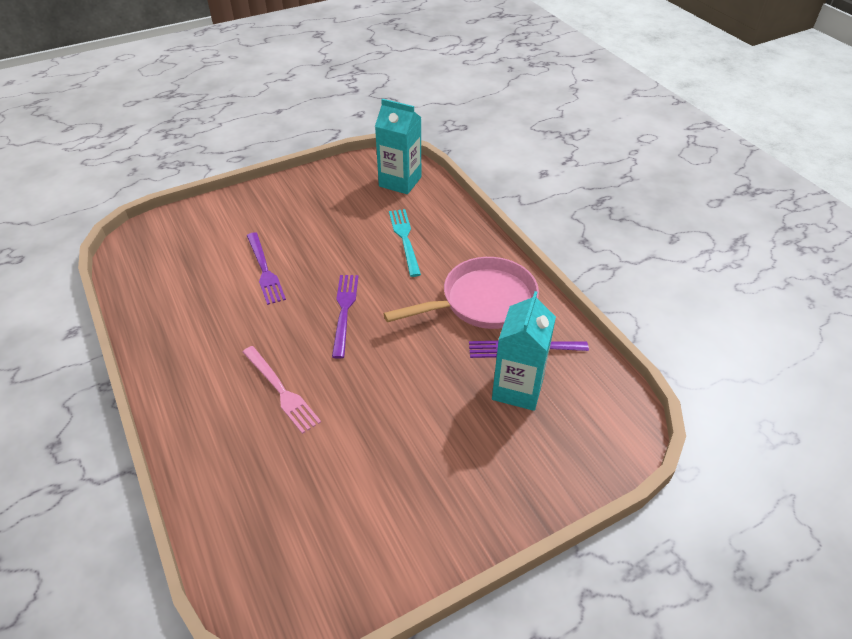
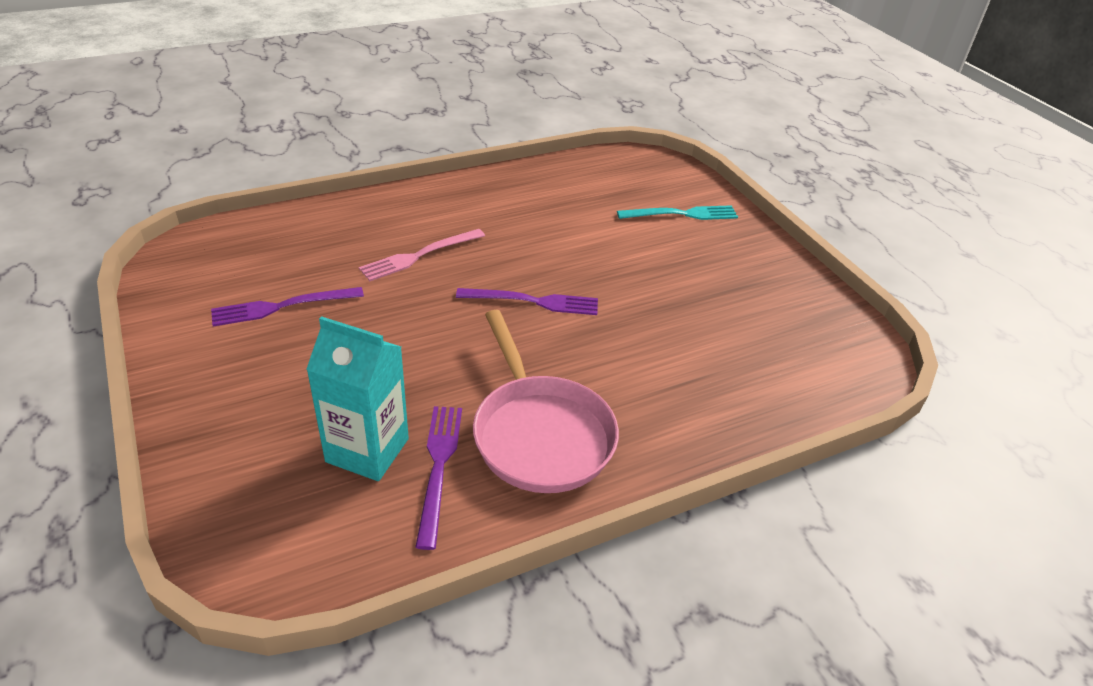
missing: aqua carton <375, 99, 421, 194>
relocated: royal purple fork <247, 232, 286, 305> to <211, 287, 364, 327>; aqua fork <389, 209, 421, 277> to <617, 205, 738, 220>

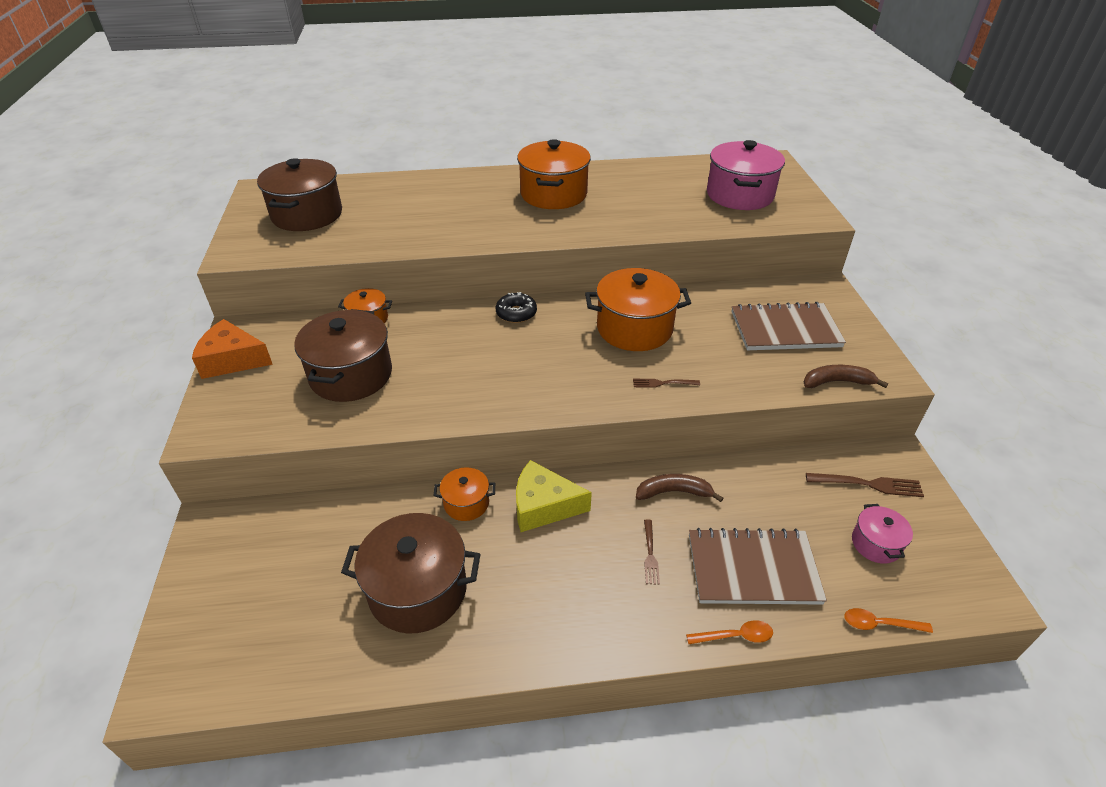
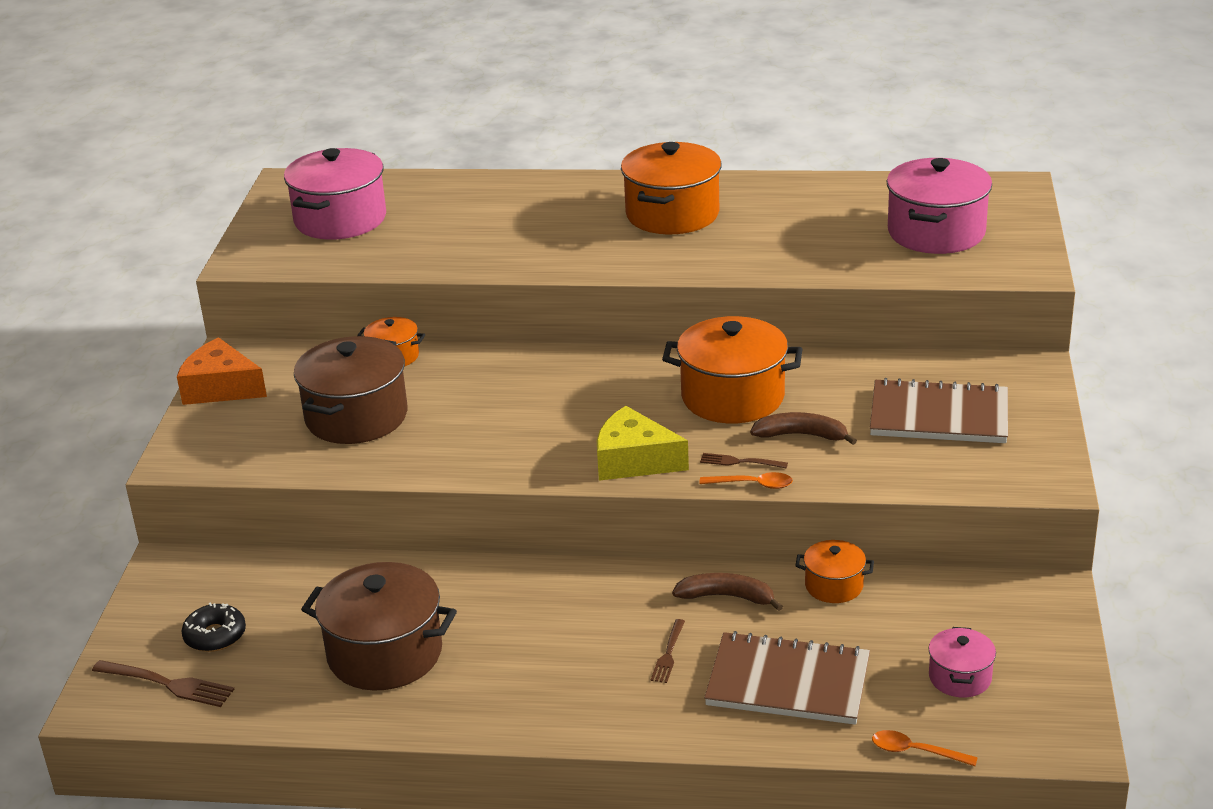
relocated: orange pot <433, 467, 495, 521> to <795, 540, 874, 603>; jet-black doughnut <496, 292, 537, 323> to <182, 603, 246, 652>; yellow cheese wedge <516, 460, 592, 532> to <597, 406, 689, 481>; orange tablespoon <686, 620, 773, 644> to <699, 472, 793, 489>; russet toy banana <804, 365, 888, 388> to <750, 412, 857, 445>; russet fork <806, 473, 924, 497> to <92, 660, 235, 707>
colour: russet pot <257, 158, 342, 231> to rosy pot <284, 148, 386, 240>

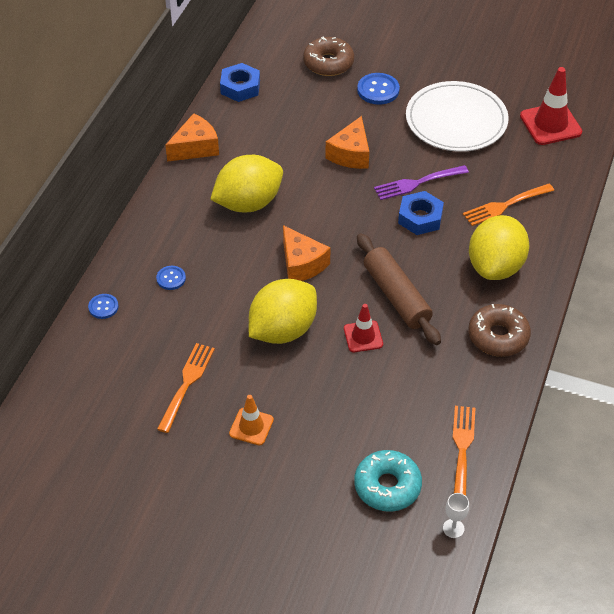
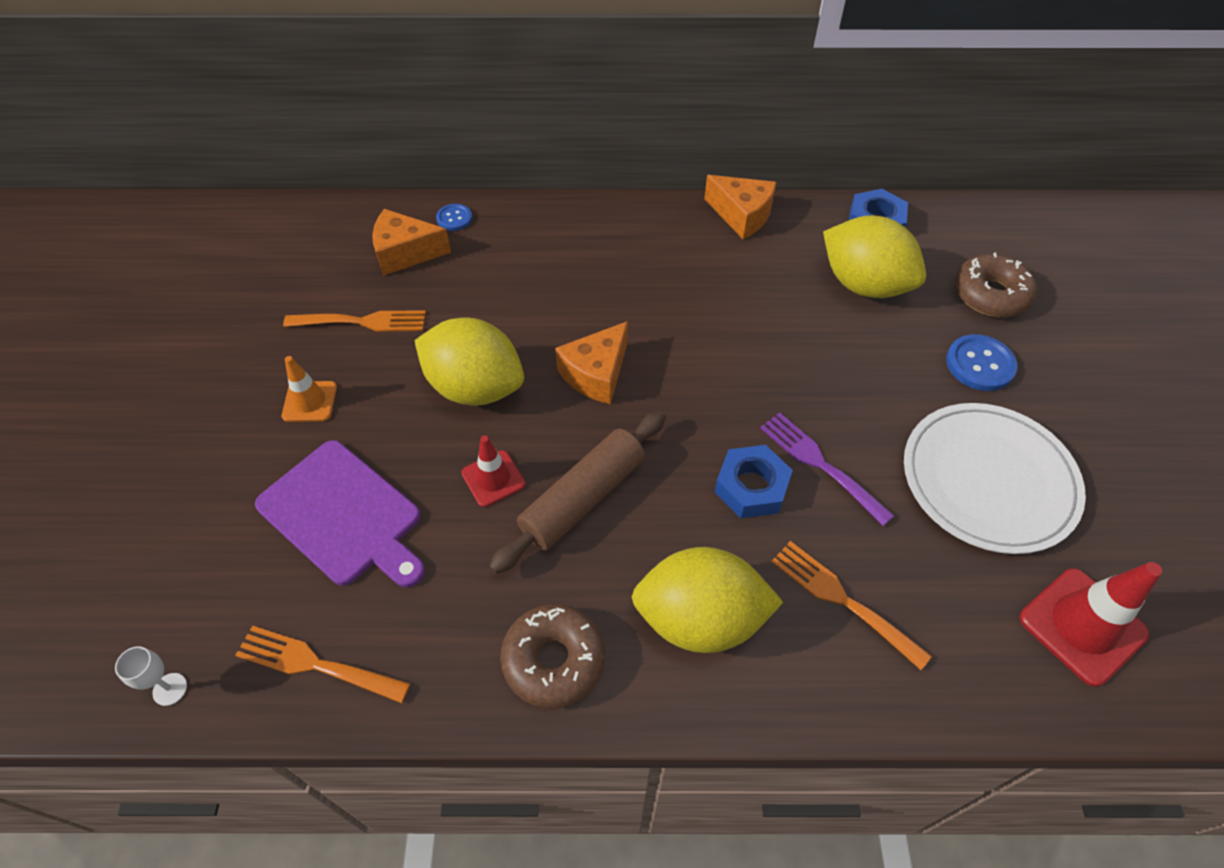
missing: royal blue button <156, 266, 186, 290>; aqua doughnut <354, 450, 422, 512>
appeared: royal purple cutting board <255, 440, 425, 588>
relocated: yellow citrus fruit <210, 155, 283, 212> to <823, 215, 926, 298>; orange cheese wedge <325, 116, 369, 169> to <372, 209, 451, 276>
spun: orange fork <453, 406, 475, 496> = <235, 625, 411, 703> 150 degrees counterclockwise

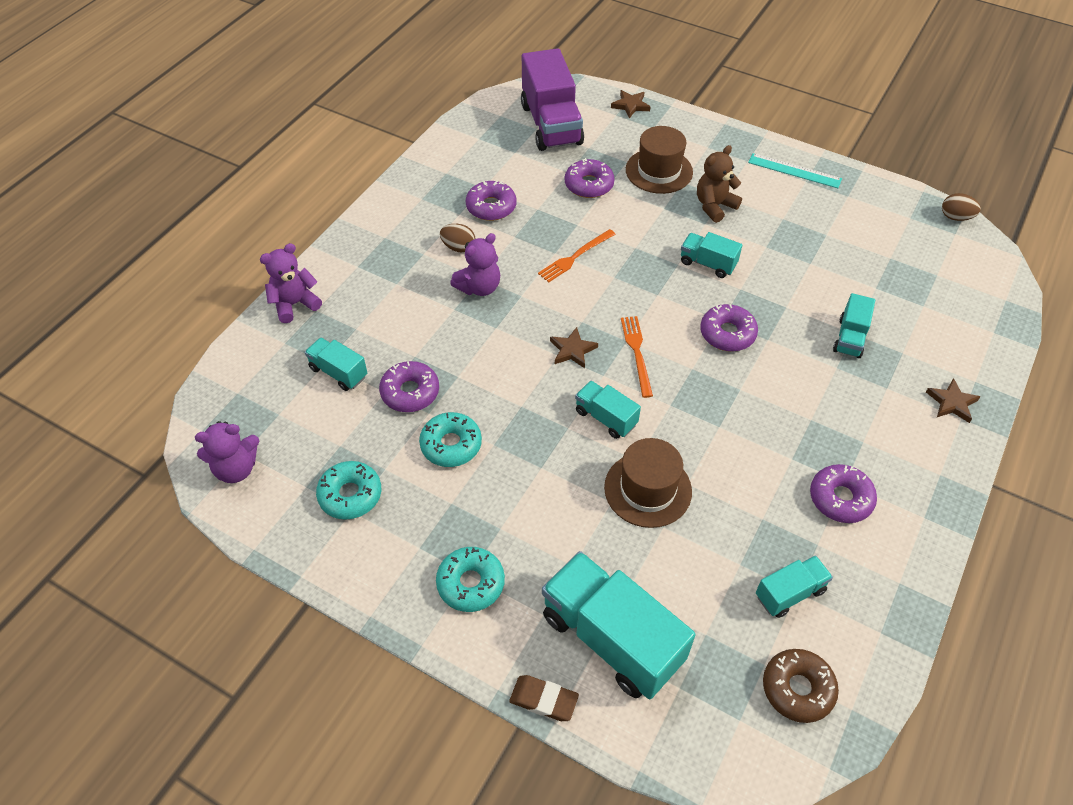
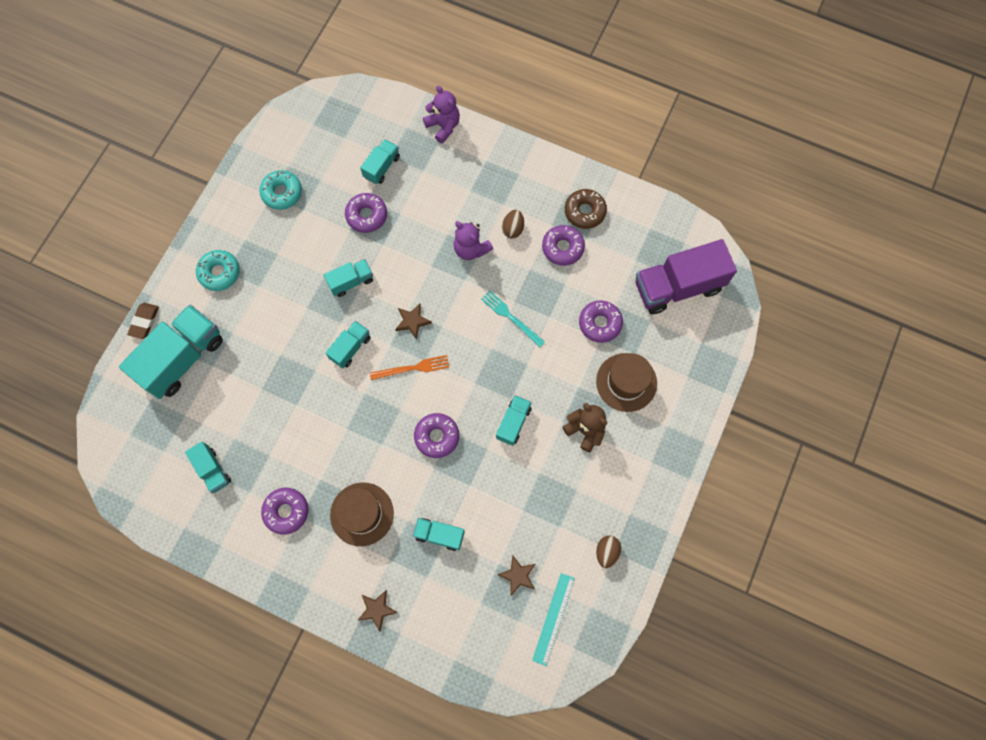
missing: royal purple teddy <195, 421, 259, 483>; aqua doughnut <419, 412, 482, 467>
appeared: aqua lorry <324, 259, 373, 297>
relocated: russet tall hat <604, 438, 692, 528> to <330, 482, 394, 546>; russet star shape <611, 90, 650, 118> to <497, 555, 535, 595>; aqua straightedge <748, 153, 842, 188> to <532, 573, 575, 666>; russet doughnut <763, 649, 839, 723> to <565, 189, 607, 229>; russet egg <942, 193, 981, 221> to <596, 535, 622, 568>
colour: orange fork <538, 229, 616, 282> to aqua fork <481, 291, 545, 347>

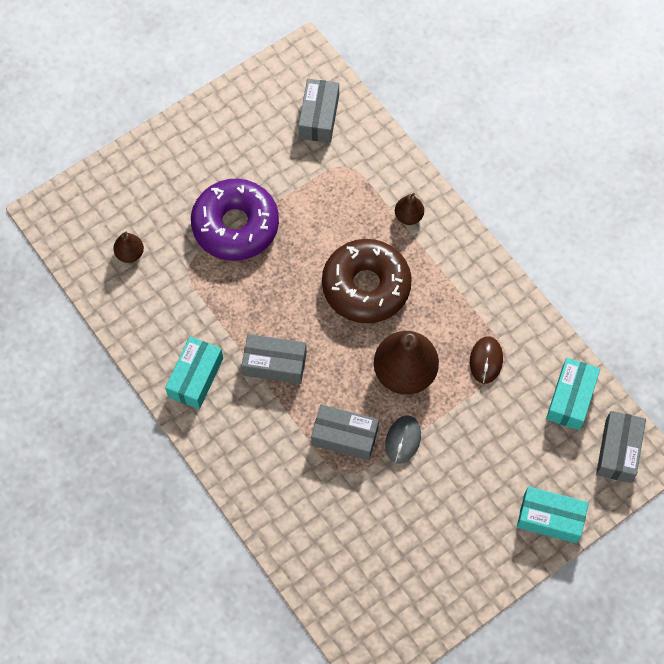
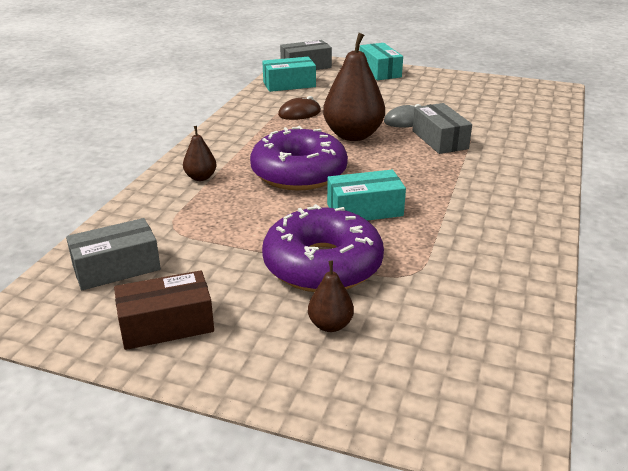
missing: gray package <242, 334, 307, 384>
appeared: russet package <114, 270, 214, 350>
relocated: russet pear <113, 232, 144, 263> to <308, 261, 354, 332>; aqua package <165, 337, 223, 409> to <327, 170, 406, 221>
colour: russet doughnut <322, 239, 412, 323> to royal purple doughnut <250, 126, 348, 190>

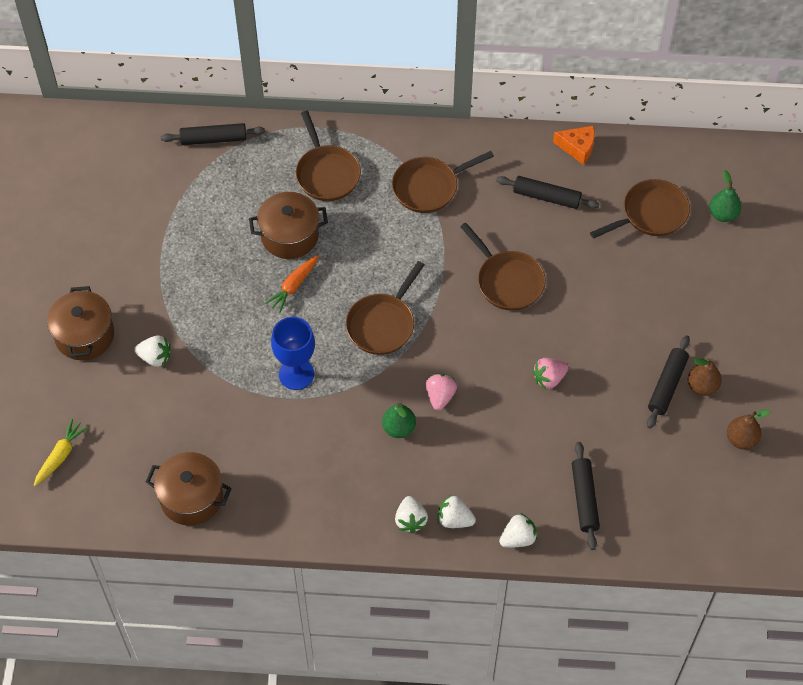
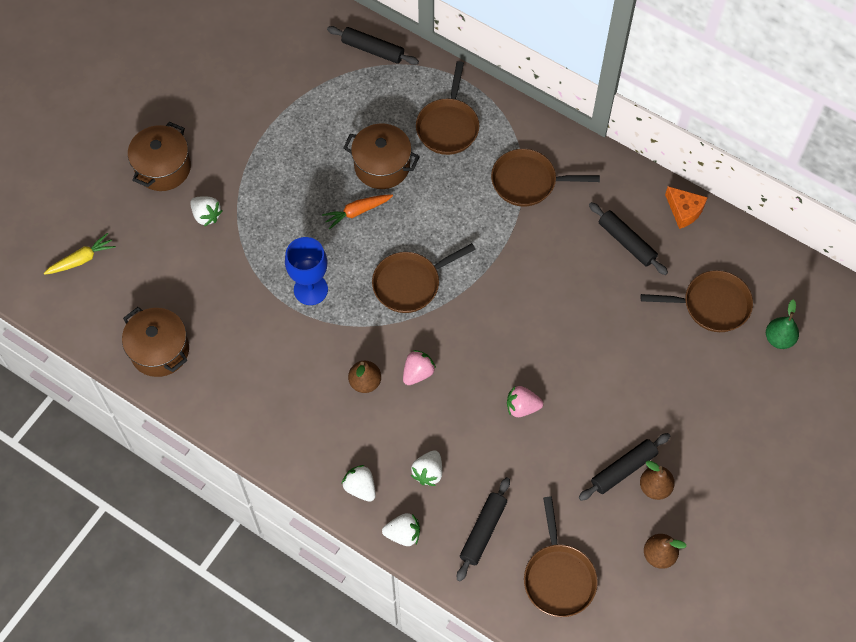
relocated: white berry <395, 496, 428, 533> to <411, 450, 442, 486>; russet skillet <460, 223, 546, 311> to <524, 497, 598, 617>
colour: leaf-green pear <382, 403, 416, 438> to russet pear <348, 361, 381, 393>

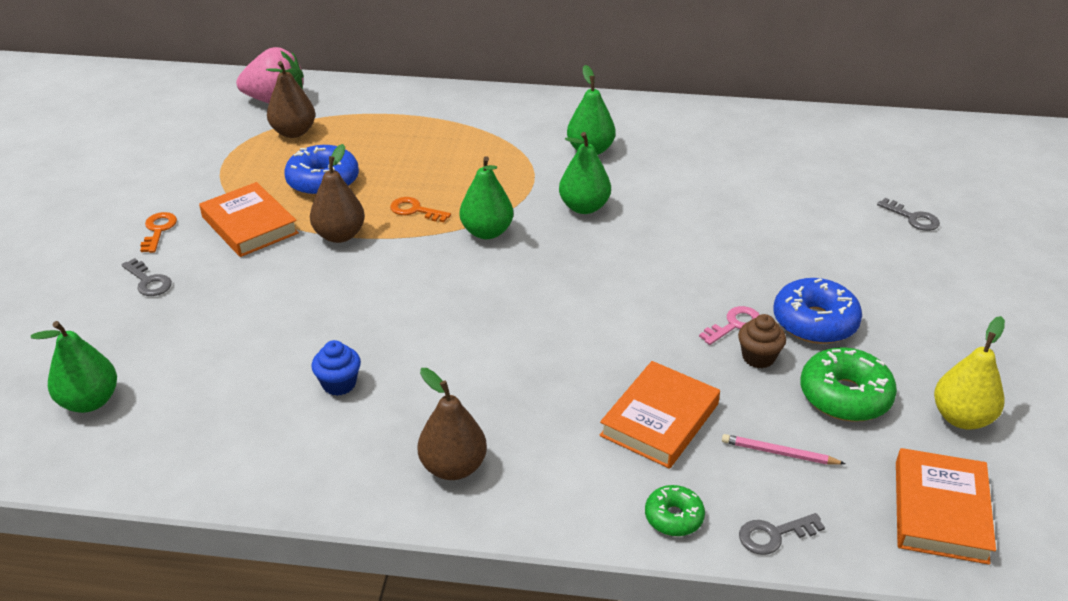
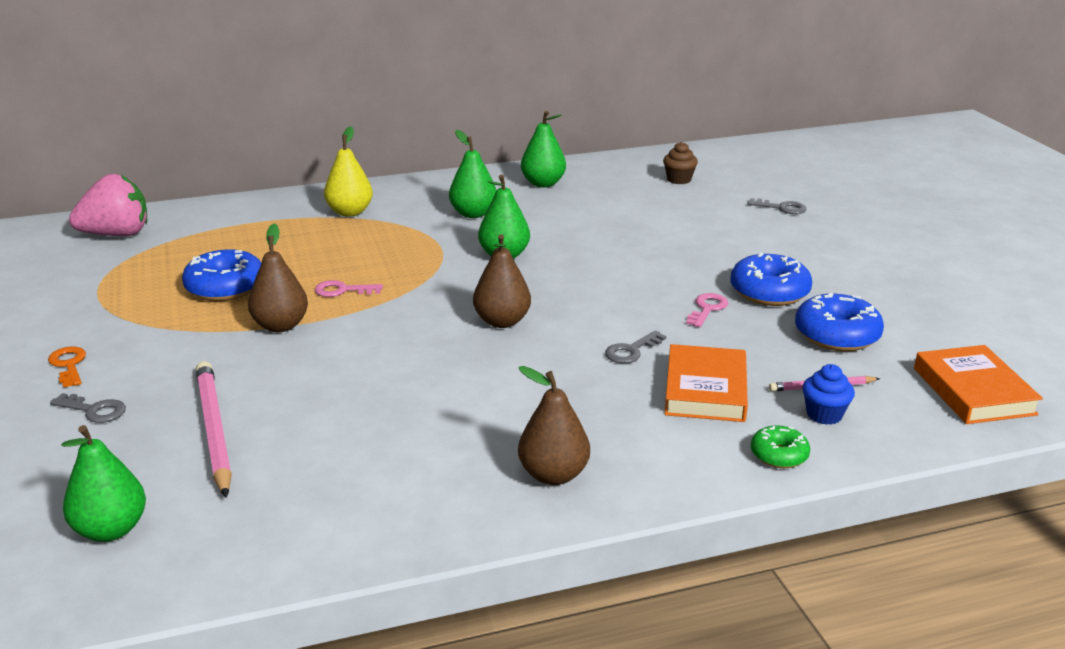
missing: orange hardcover <199, 182, 299, 257>
appeared: rosy wooden pencil <196, 361, 232, 498>
relocated: russet pear <266, 61, 315, 138> to <473, 234, 531, 328>; royal blue cupcake <312, 340, 361, 396> to <802, 364, 855, 425>; leaf-green pear <460, 156, 513, 239> to <521, 111, 566, 187>; russet cupcake <738, 314, 786, 368> to <663, 142, 698, 184>; gray latchkey <739, 513, 825, 555> to <605, 330, 666, 364>; yellow pear <934, 316, 1005, 430> to <324, 126, 373, 217>
colour: orange latchkey <390, 197, 451, 222> to rosy latchkey <315, 280, 383, 297>; leaf-green doughnut <800, 347, 897, 422> to royal blue doughnut <795, 293, 884, 351>

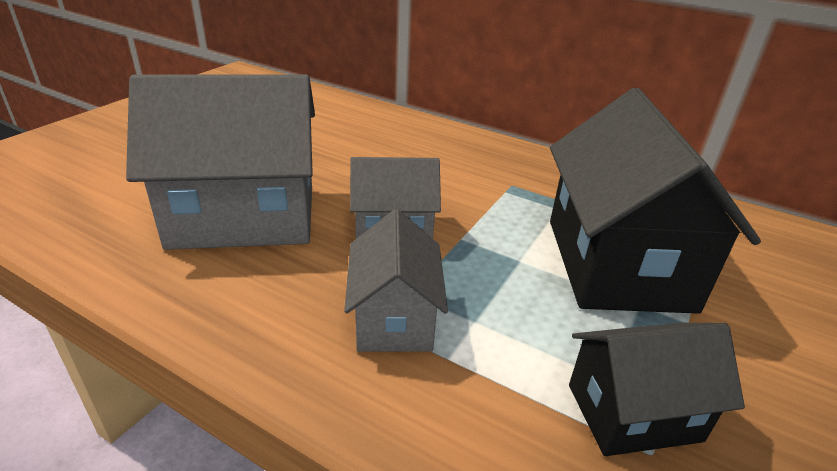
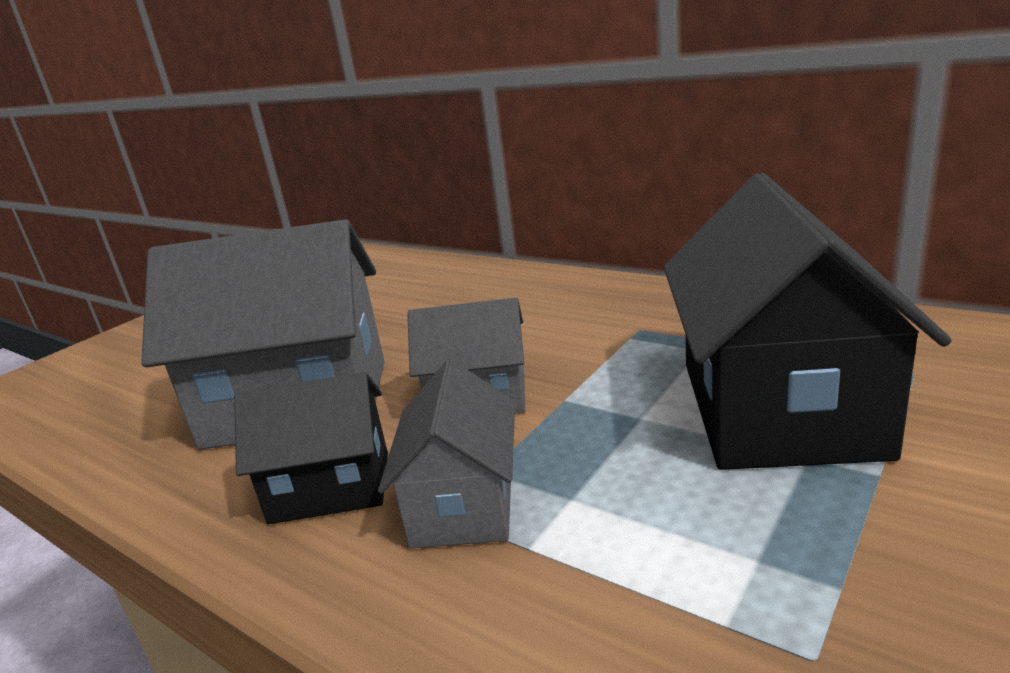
relocated: jet-black house <569, 323, 745, 456> to <234, 372, 388, 524>

